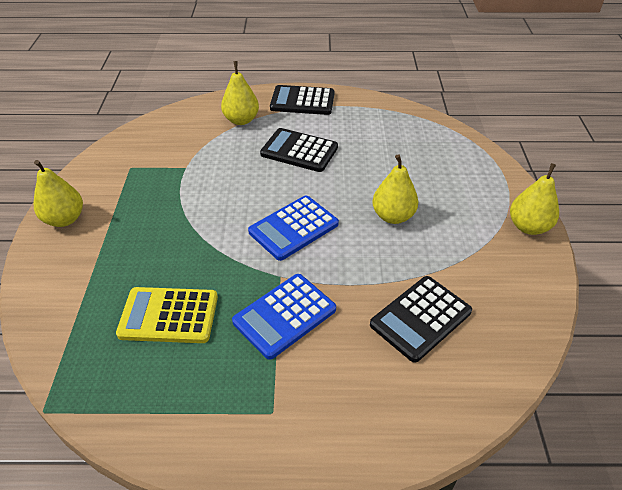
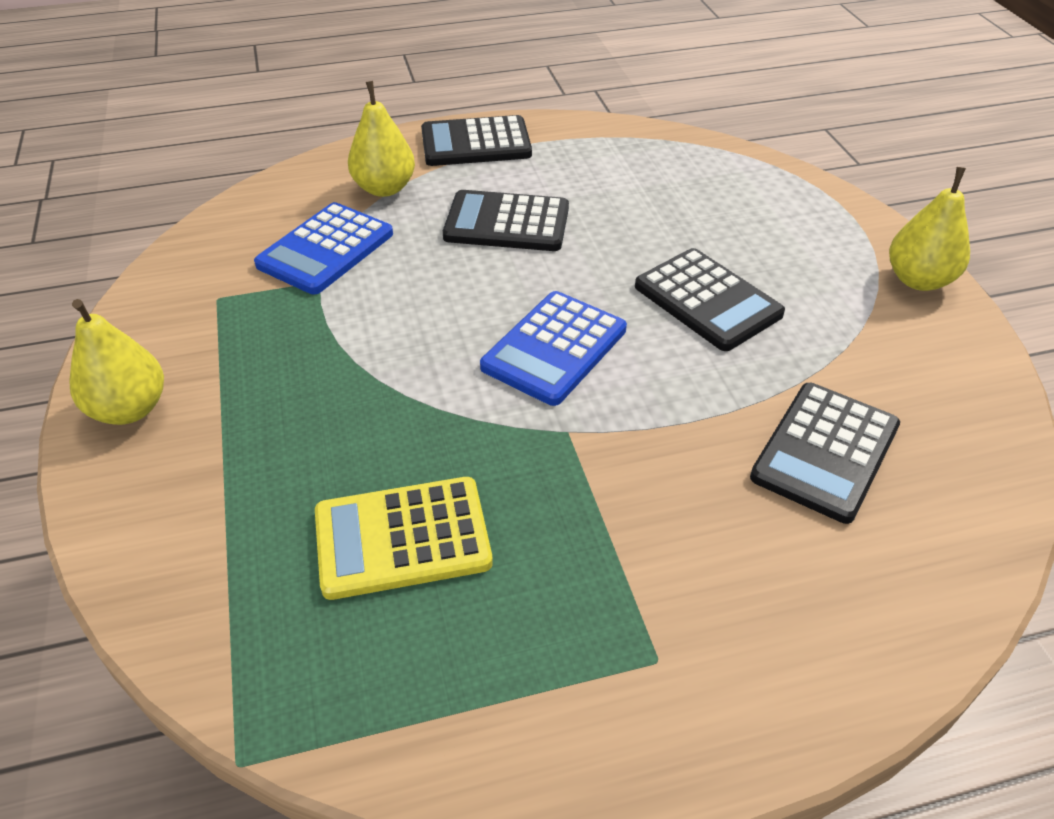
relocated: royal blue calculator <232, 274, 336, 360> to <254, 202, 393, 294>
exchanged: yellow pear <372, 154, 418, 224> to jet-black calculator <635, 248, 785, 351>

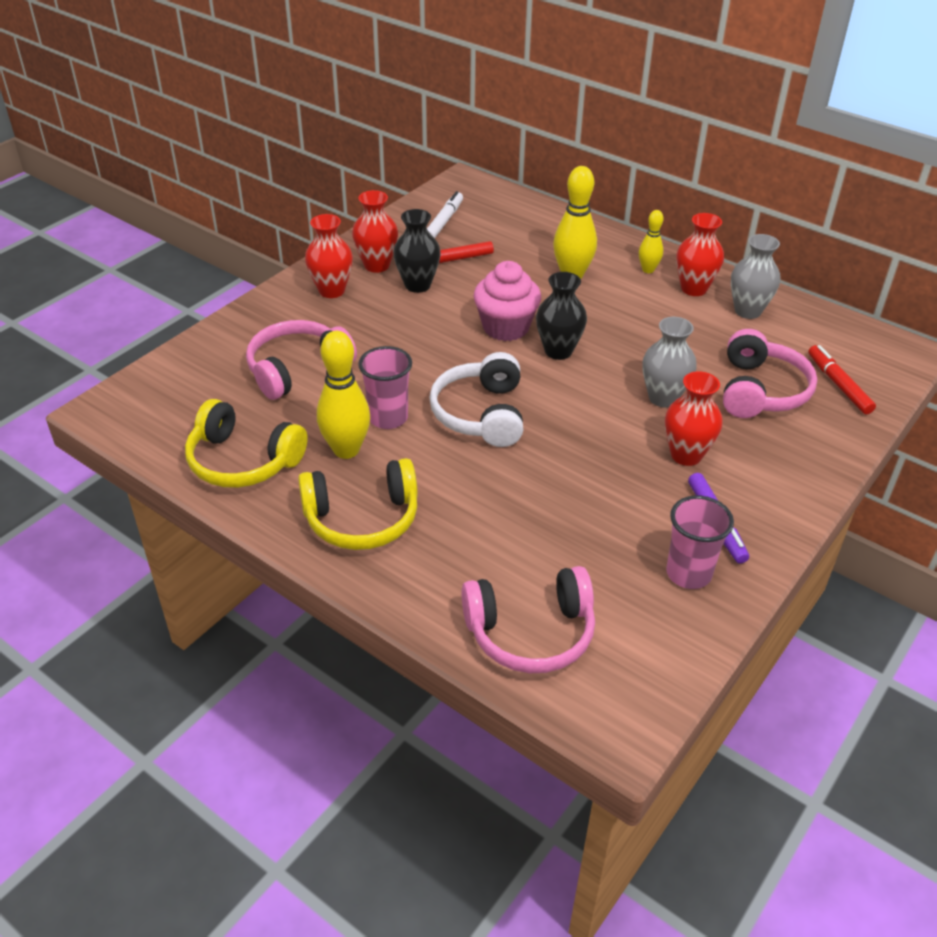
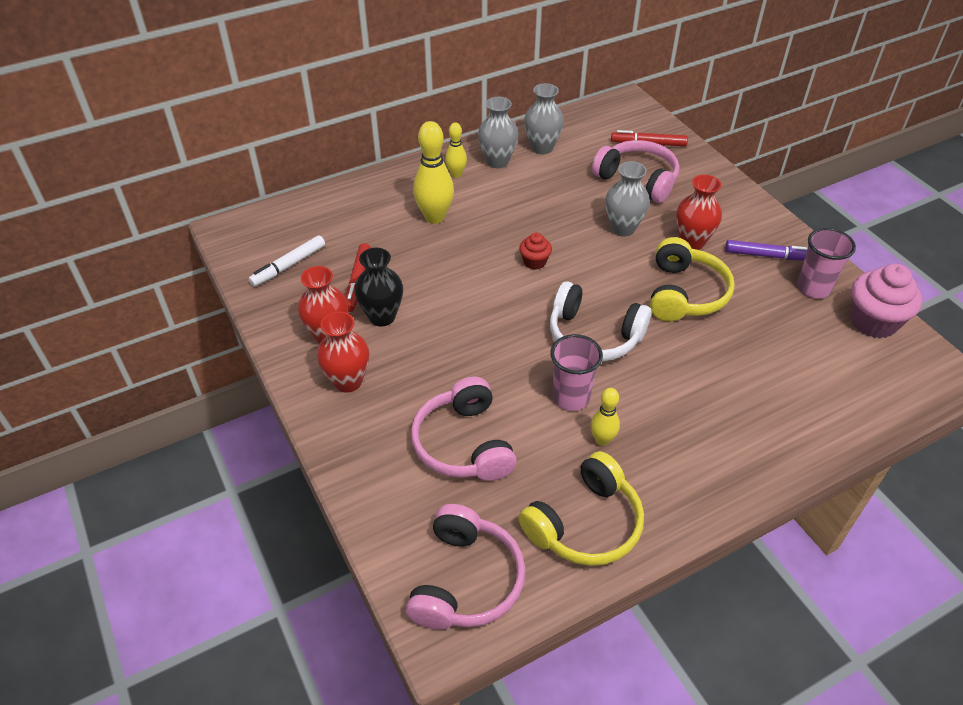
relocated: yellow headset <298, 458, 418, 550> to <650, 237, 735, 322>; rosy headset <461, 566, 595, 673> to <406, 504, 526, 630>; rosy cupcake <474, 261, 541, 341> to <850, 264, 922, 339>
exchanged: jet-black vase <536, 272, 587, 360> to crimson cupcake <519, 233, 552, 270>
colour: crimson vase <676, 213, 724, 296> to gray vase <478, 97, 518, 168>
spun: white marker pen <427, 191, 463, 238> = <248, 235, 325, 287> 90 degrees counterclockwise
size: yellow bowling pin <317, 331, 370, 459> = <590, 388, 620, 446> x0.57

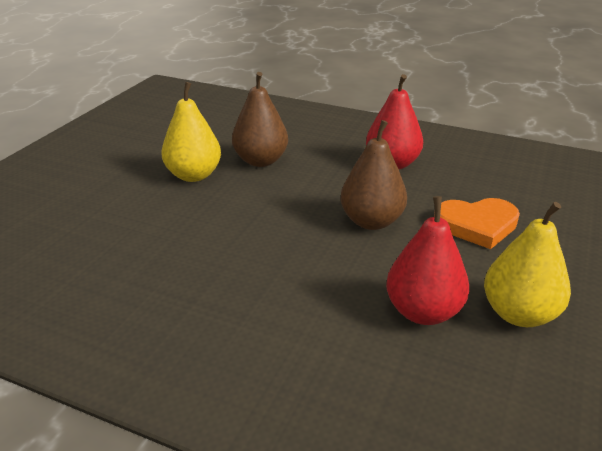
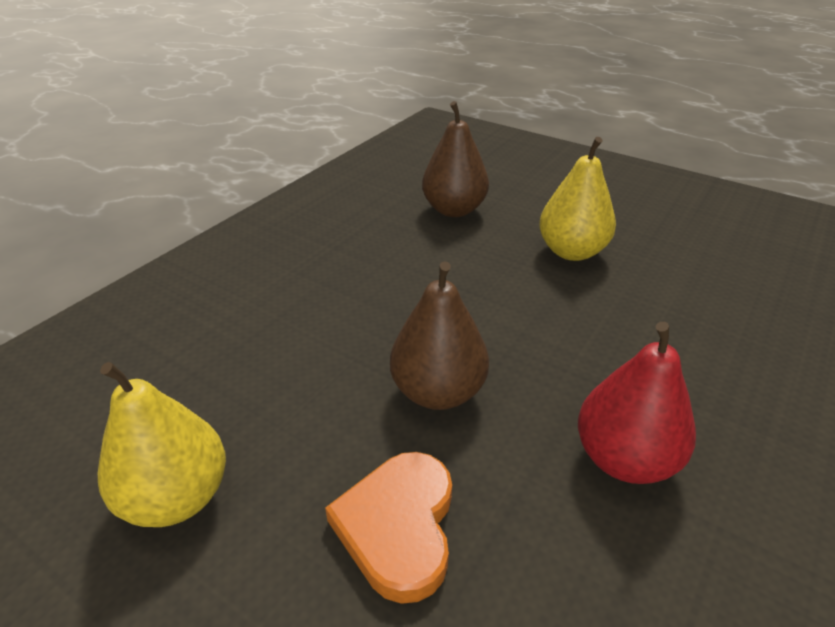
missing: crimson pear <386, 196, 469, 325>
relocated: russet pear <232, 72, 288, 167> to <422, 101, 489, 217>

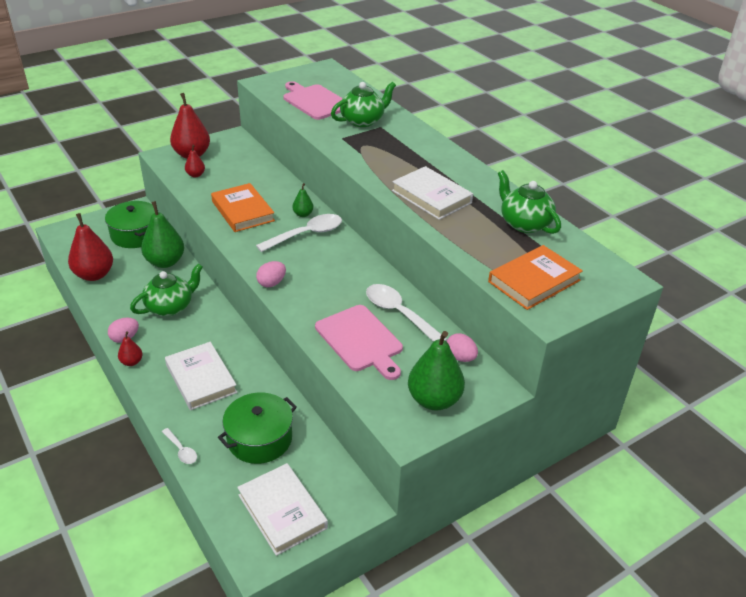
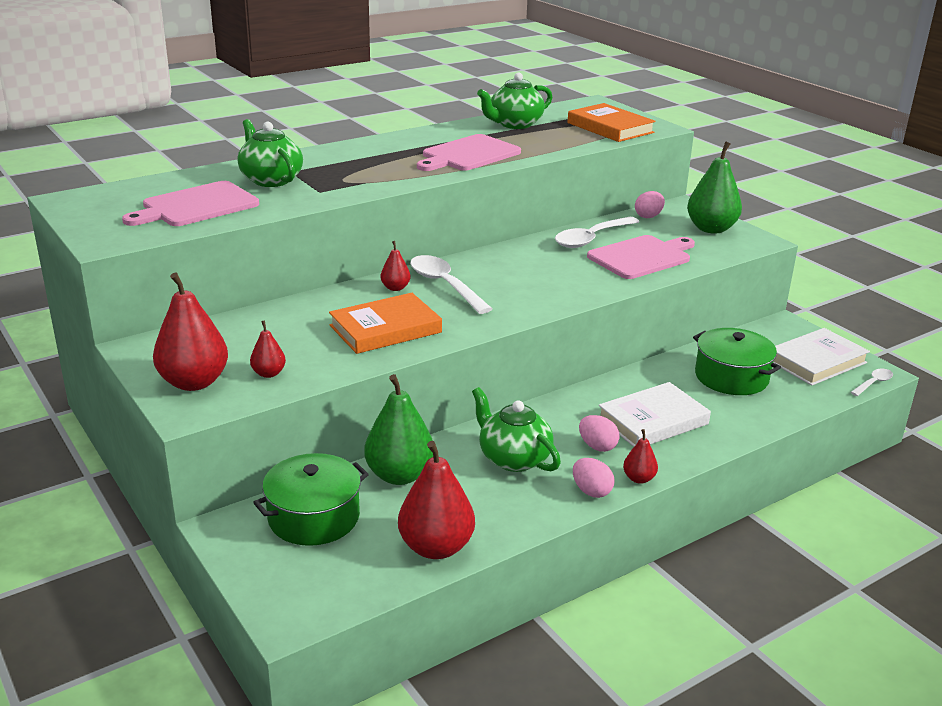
relocated: white tablespoon <162, 428, 197, 464> to <850, 369, 893, 396>; rosy egg <256, 261, 286, 287> to <579, 415, 619, 452>
exchanged: white hardcover <392, 166, 473, 220> to rosy cutting board <417, 134, 521, 171>
colour: leaf-green pear <292, 183, 314, 217> to crimson pear <381, 241, 411, 291>

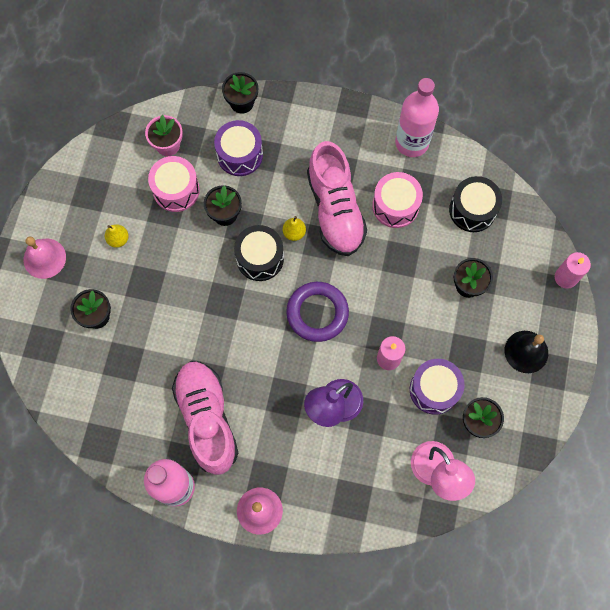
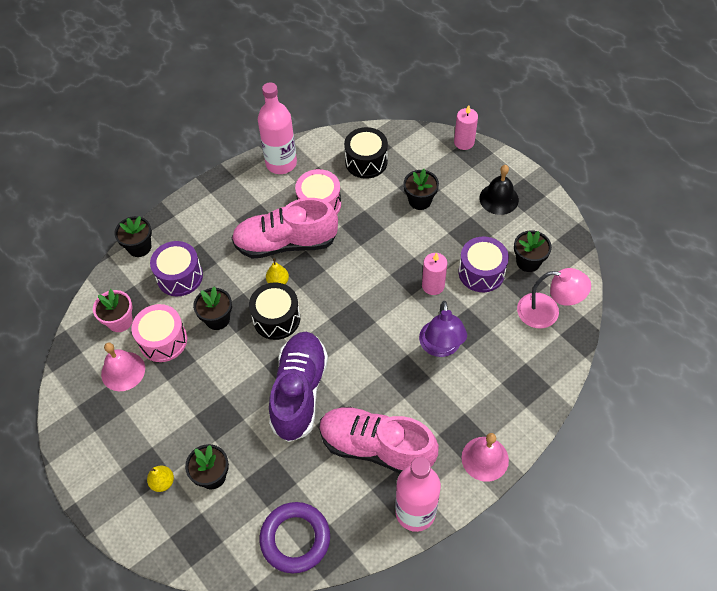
appeared: royal purple lace-up shoe <269, 332, 328, 442>
relocated: rosy hand bell <24, 237, 66, 279> to <101, 343, 145, 391>; yellow pear <105, 224, 129, 248> to <147, 466, 174, 492>; royal purple ring <286, 282, 349, 342> to <260, 502, 330, 574>
spun: rosy lace-up shoe <307, 141, 367, 256> = <231, 198, 338, 258> 150 degrees clockwise

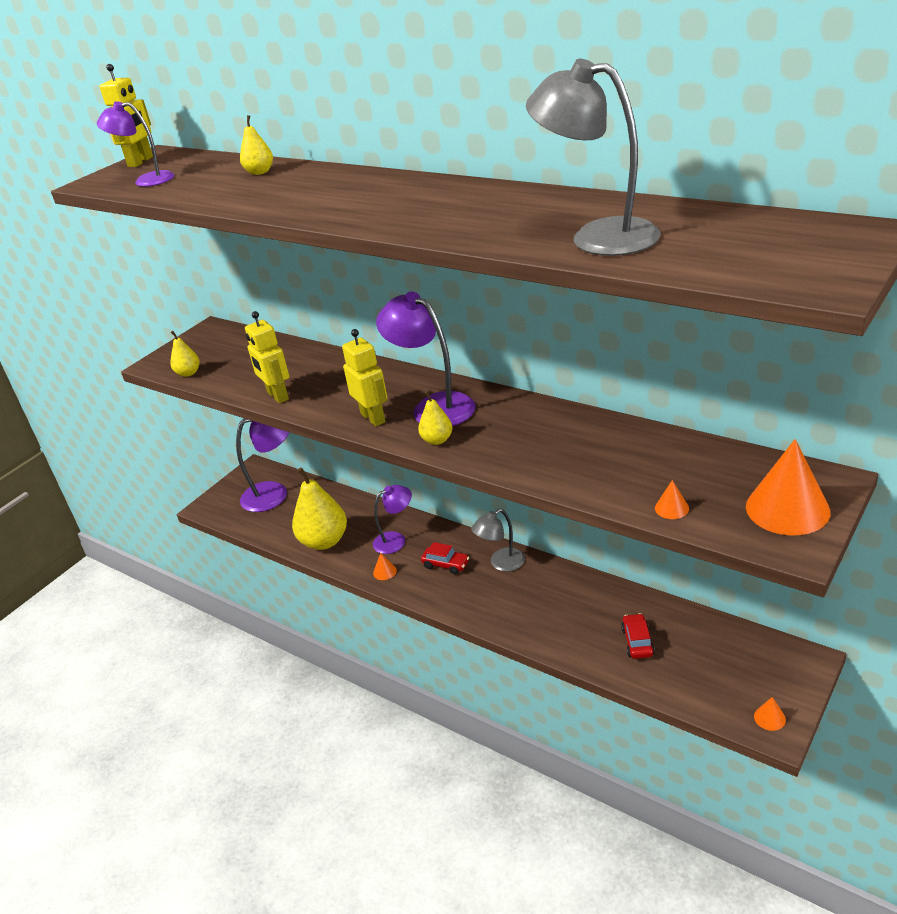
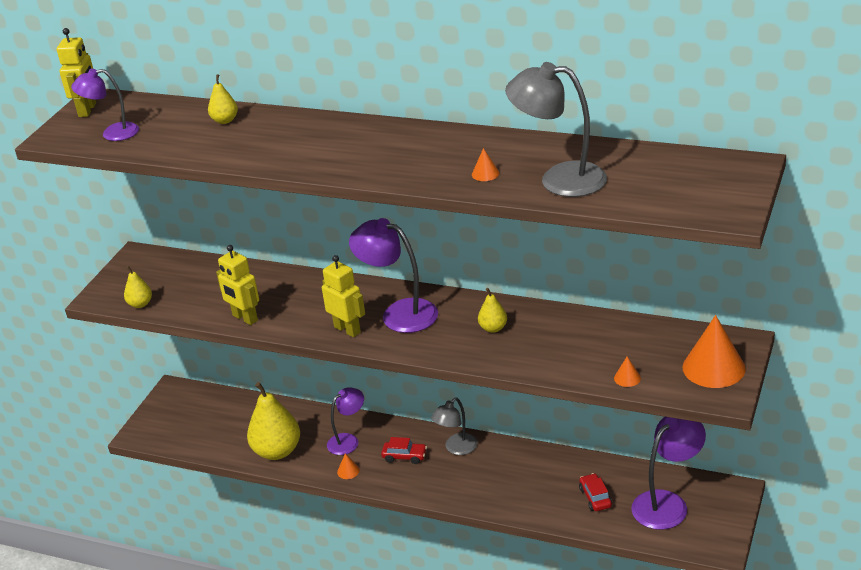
relocated: royal purple reading lamp <236, 419, 290, 512> to <631, 417, 706, 530>; yellow pear <418, 391, 452, 445> to <478, 288, 507, 333>; orange solid cone <754, 697, 786, 731> to <472, 148, 499, 181>

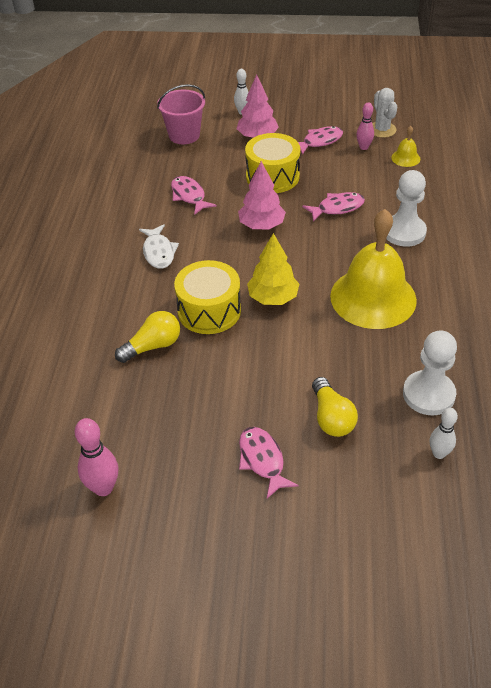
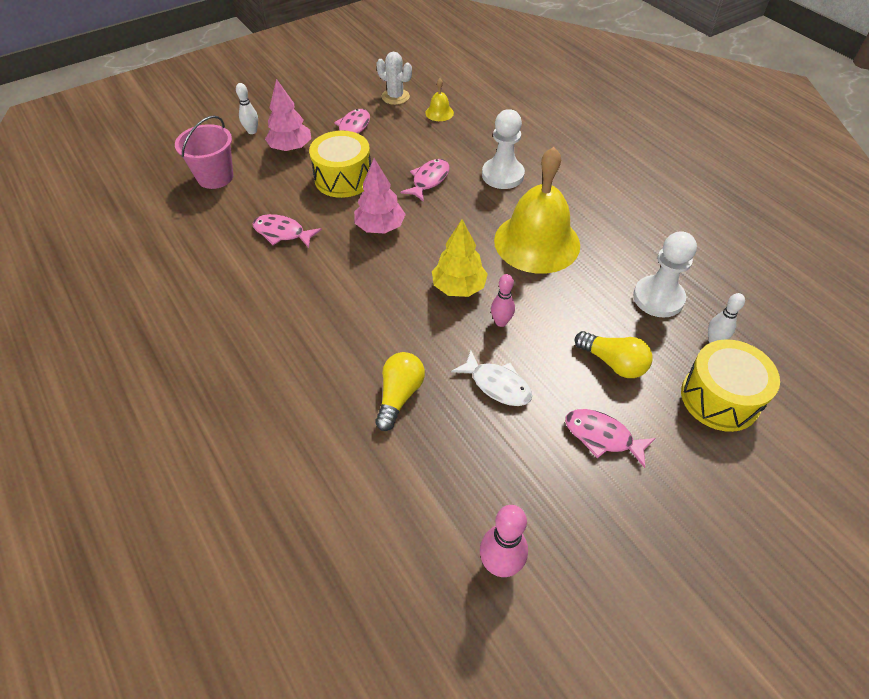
relocated: white toy fish <139, 224, 179, 269> to <451, 350, 532, 406>; yellow snare drum <174, 260, 241, 334> to <681, 339, 780, 432>; rosy bowling pin <356, 103, 374, 150> to <491, 274, 515, 327>

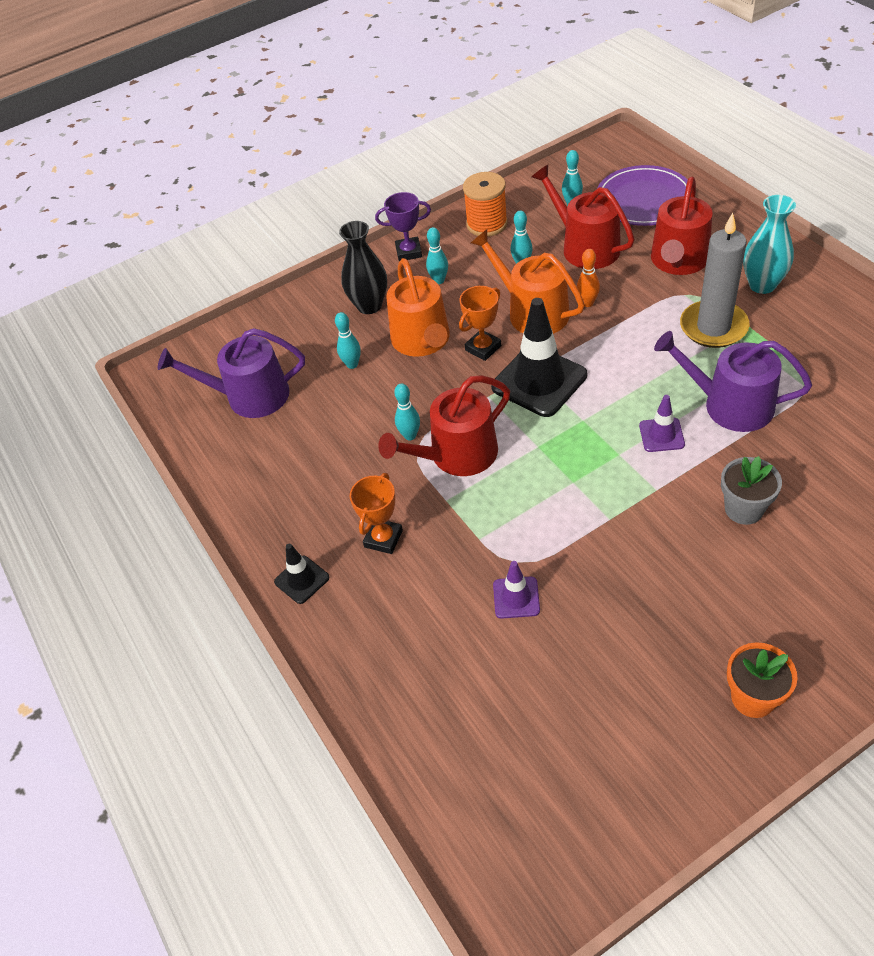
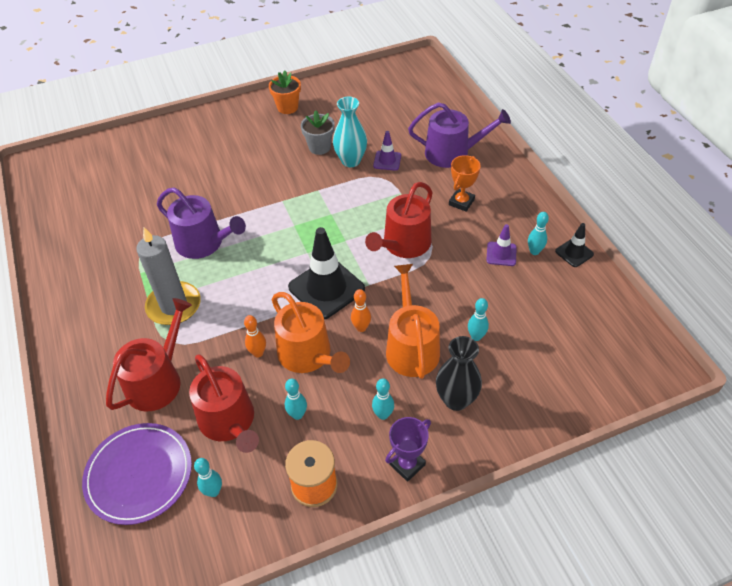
relocated: royal purple watering pot <158, 328, 305, 418> to <408, 102, 511, 168>; jet-black traffic cone <274, 544, 330, 604> to <555, 223, 594, 267>; aqua bowling pin <394, 383, 420, 441> to <528, 212, 549, 255>; royal purple traffic cone <639, 395, 685, 452> to <486, 224, 517, 266>; gray flower pot <721, 456, 782, 525> to <301, 110, 335, 155>; aqua vase <743, 195, 796, 294> to <333, 97, 367, 167>
exchanged: orange prize cup <459, 286, 501, 361> to orange bowling pin <351, 289, 371, 332>
spun: royal purple prize cup <375, 192, 431, 261> = <385, 417, 431, 482> 45 degrees counterclockwise; crimson watering pot <378, 375, 510, 476> = <365, 182, 433, 258> 150 degrees clockwise

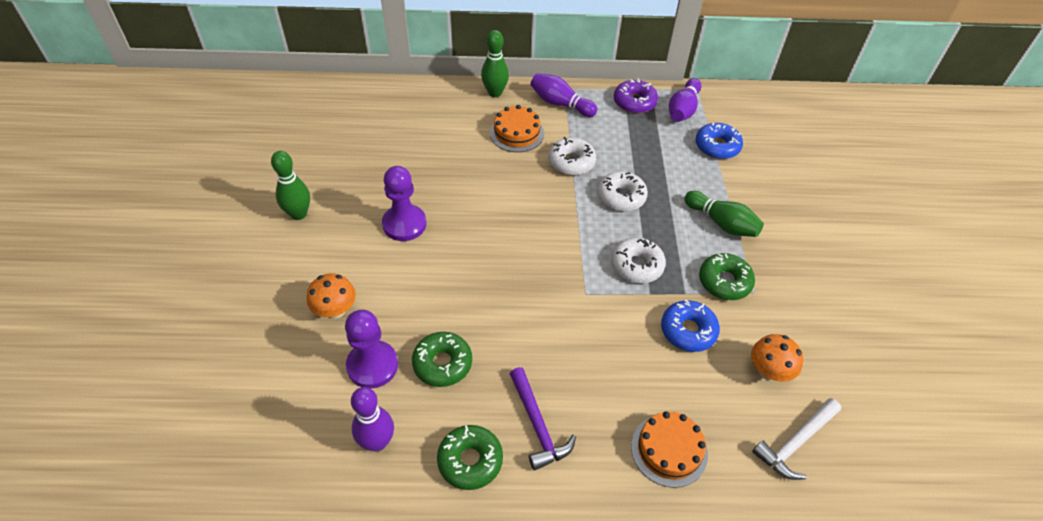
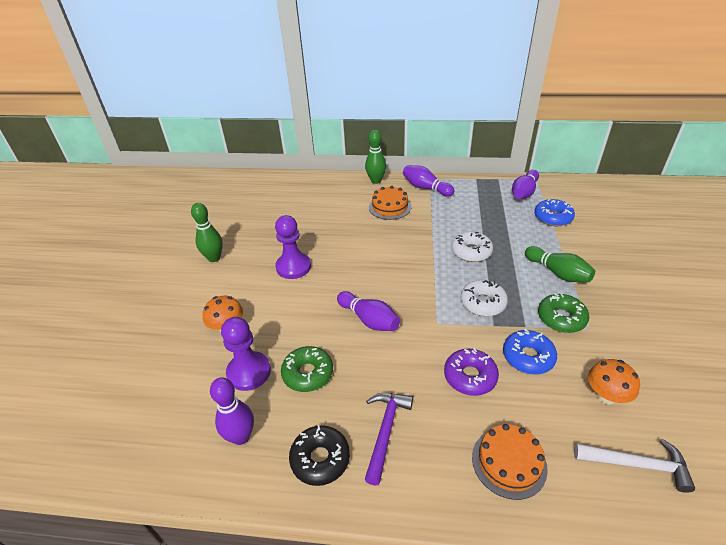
missing: white doughnut <548, 137, 596, 175>
appeared: royal purple bowling pin <337, 291, 400, 331>
relocated: royal purple doughnut <614, 79, 658, 114> to <444, 348, 499, 396>
colour: leaf-green doughnut <437, 425, 503, 490> to jet-black doughnut <289, 425, 350, 486>
spun: royal purple carpenter's hammer <510, 367, 576, 470> = <365, 393, 413, 485> 150 degrees counterclockwise; white carpenter's hammer <752, 398, 841, 480> = <574, 439, 695, 493> 135 degrees counterclockwise

